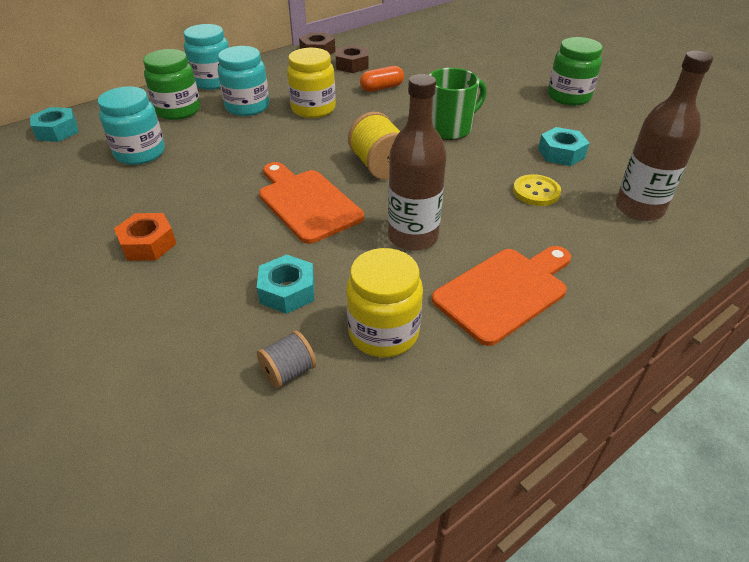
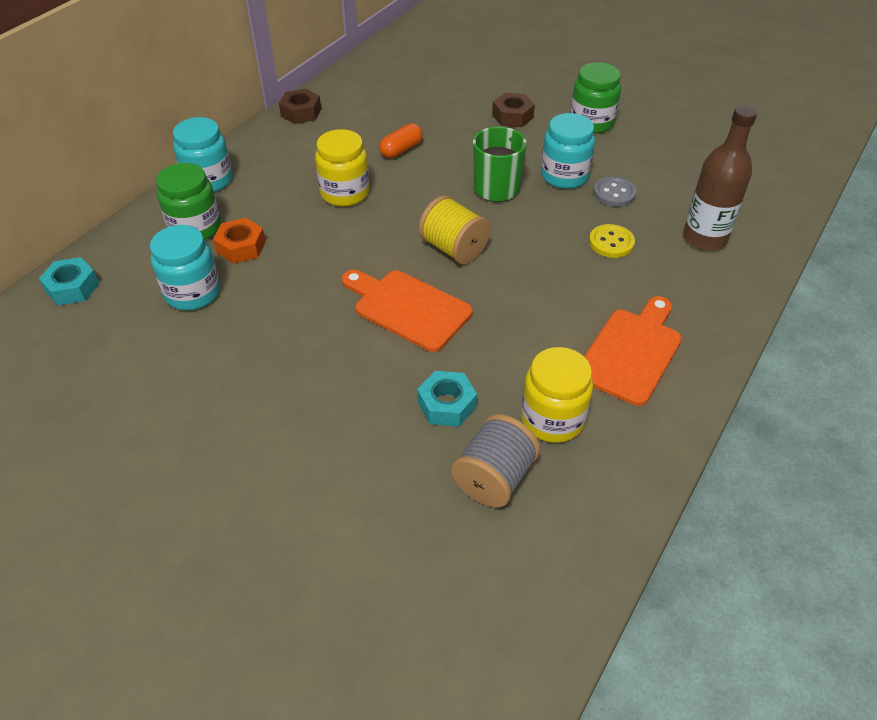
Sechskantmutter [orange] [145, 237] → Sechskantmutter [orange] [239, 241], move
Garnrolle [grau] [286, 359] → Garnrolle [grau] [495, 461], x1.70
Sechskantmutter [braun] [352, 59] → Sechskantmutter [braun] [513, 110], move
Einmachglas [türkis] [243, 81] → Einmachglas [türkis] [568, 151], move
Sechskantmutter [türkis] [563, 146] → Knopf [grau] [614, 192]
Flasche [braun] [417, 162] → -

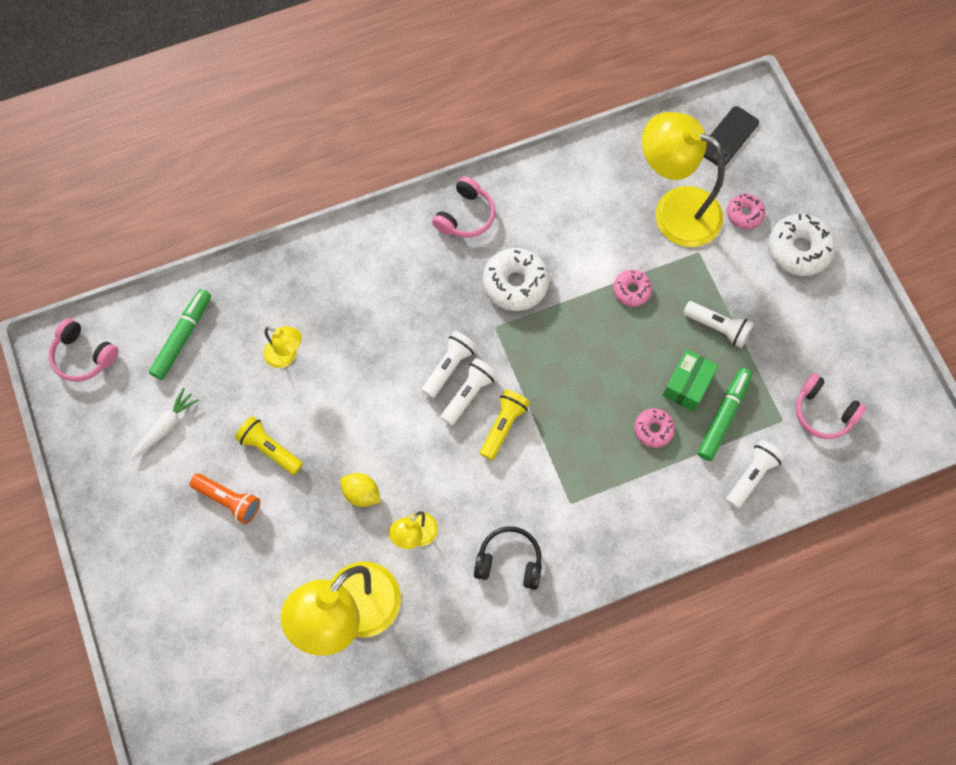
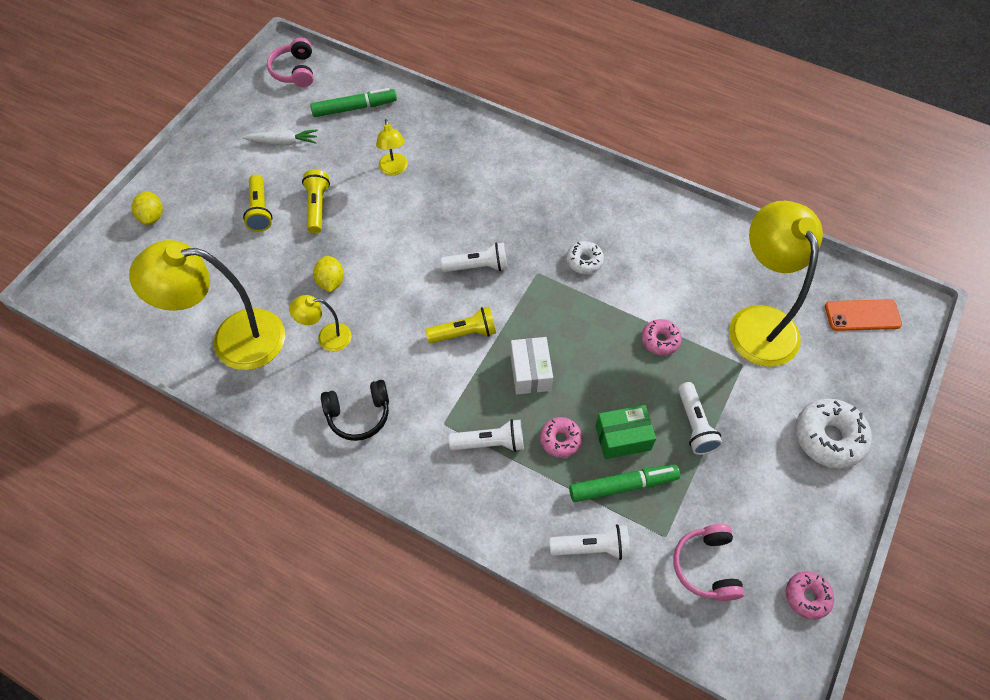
- → Zitrone [gelb] [147, 208]
Taschenlampe [orange] [225, 498] → Taschenlampe [gelb] [257, 203]
Kopfhörer [schwarz] [508, 558] → Kopfhörer [schwarz] [355, 410], 105 degrees clockwise
Taschenlampe [weiß] [469, 391] → Taschenlampe [weiß] [486, 435], move
- → Schachtel [weiß] [531, 365]
Donut [weiß] [516, 279] → Donut [weiß] [585, 257], x0.58
Donut [rosa] [746, 211] → Donut [rosa] [810, 595], move
Handy [schwarz] [731, 136] → Handy [orange] [863, 315]
Kopfhörer [rosa] [463, 207] → -

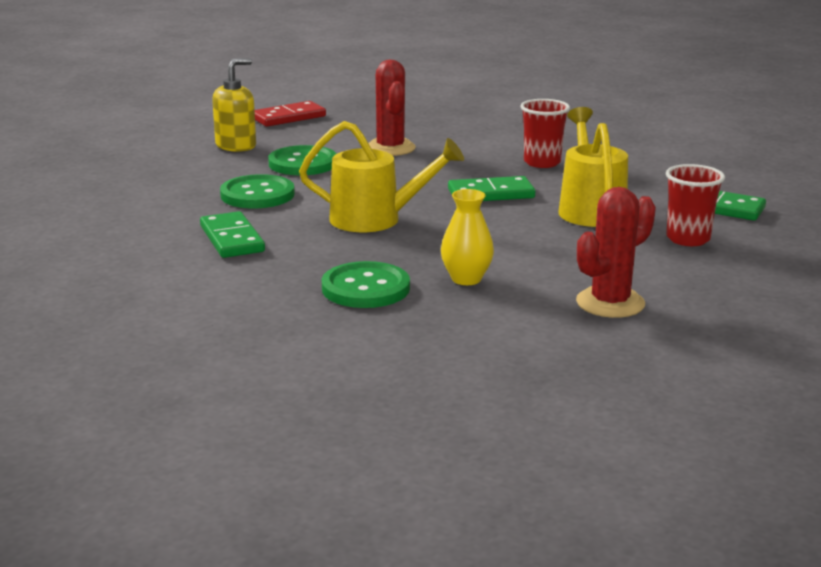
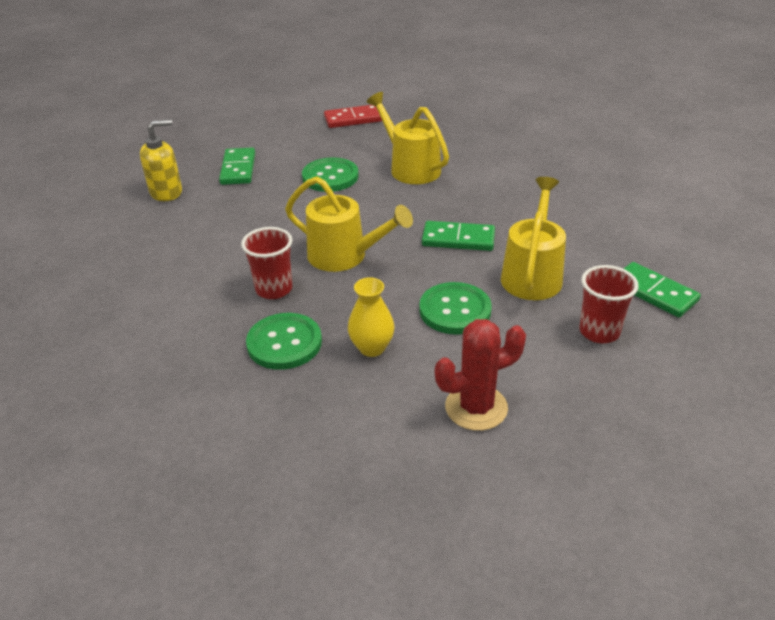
Seifenspender [gelb] [234, 105] → Seifenspender [gelb] [161, 160], move
Dominostein [grün] [232, 234] → Dominostein [grün] [237, 166], move
Becher [rot] [545, 133] → Becher [rot] [267, 263], move
Kaktus [rot] [392, 108] → Gießkanne [gelb] [407, 138]
Knopf [grün] [257, 191] → Knopf [grün] [455, 308], move

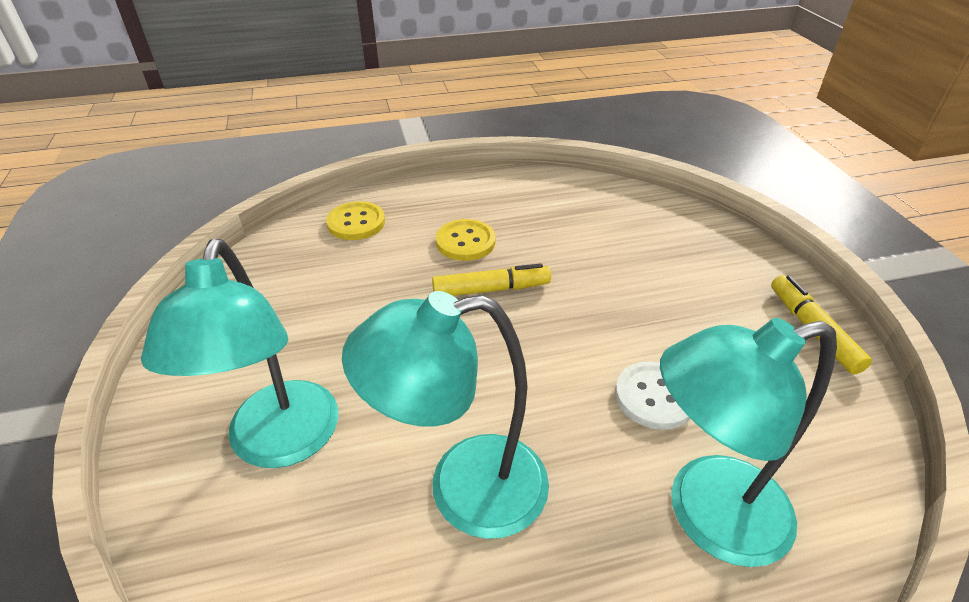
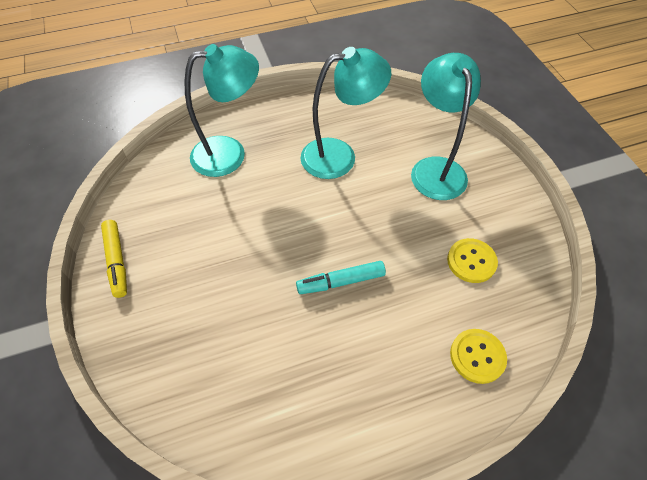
Filzstift [gelb] [491, 279] → Filzstift [türkis] [341, 277]
Knopf [gelb] [466, 240] → Knopf [gelb] [472, 260], move
Knopf [weiß] [652, 396] → -

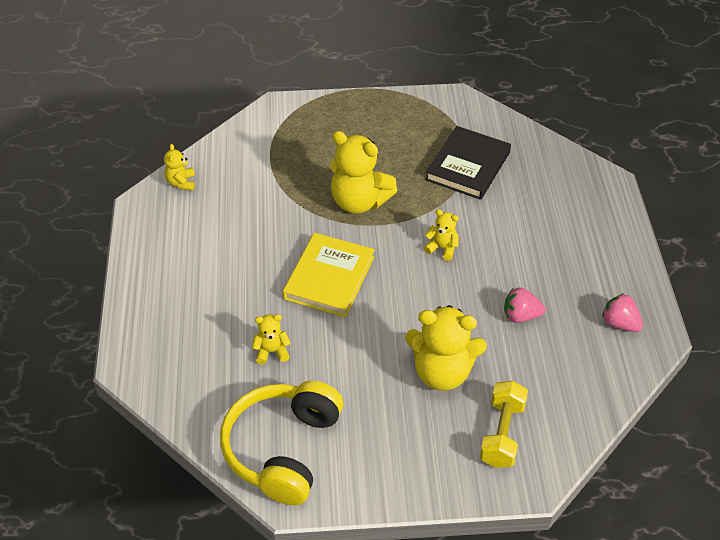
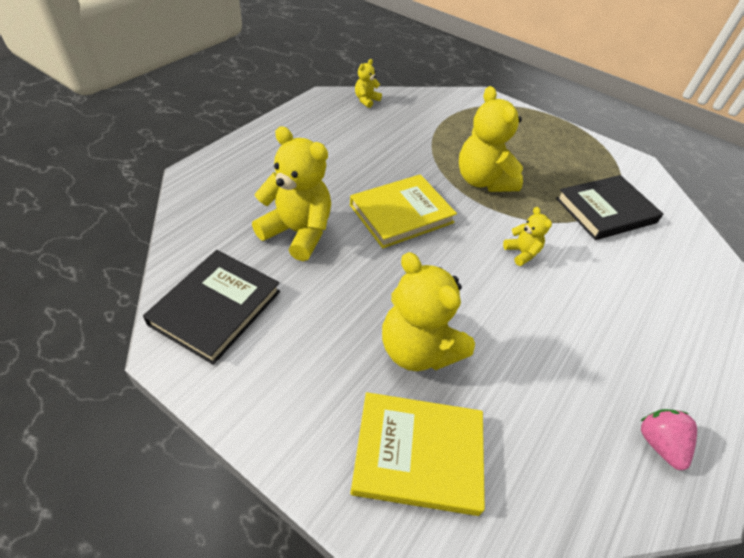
Kopfhörer [gelb] [281, 443] → Buch [schwarz] [211, 307]
Teddybär [gelb] [271, 339] → Teddybär [gelb] [291, 193], x2.05
Hantel [gelb] [504, 424] → Buch [gelb] [417, 454]
Erdbeere [rosa] [524, 305] → -

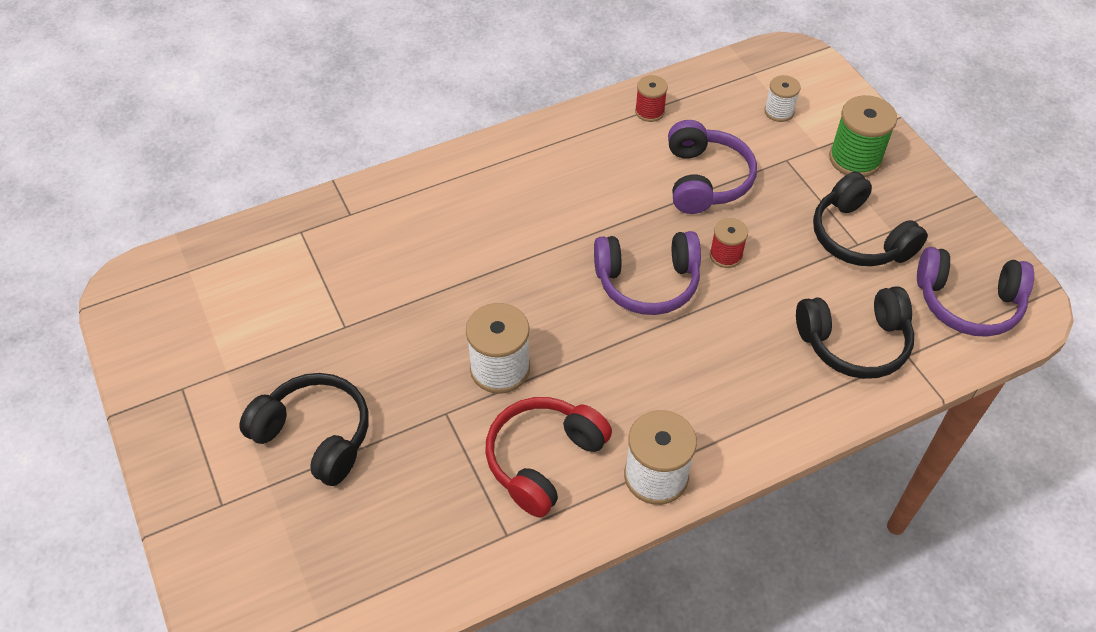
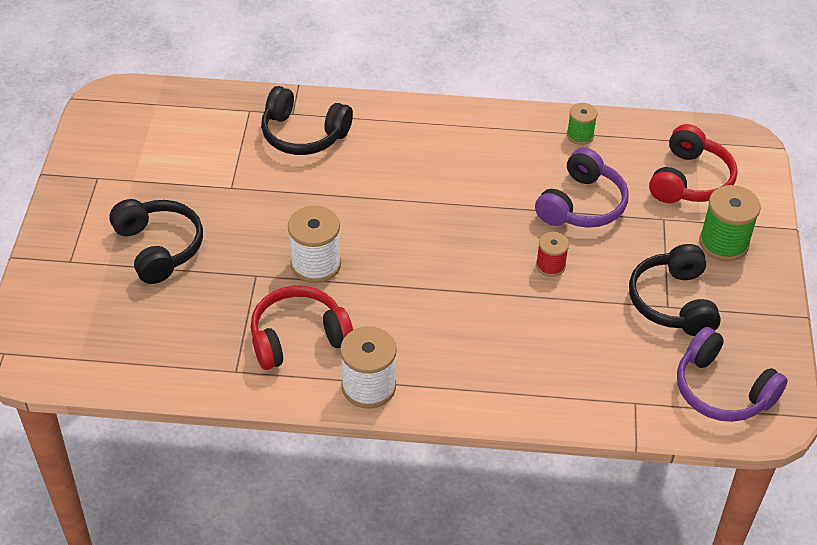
Kopfhörer [schwarz] [855, 332] → Kopfhörer [schwarz] [307, 120], move
Garnrolle [rot] [651, 98] → Garnrolle [grün] [582, 124]
Garnrolle [weiß] [782, 98] → Kopfhörer [rot] [693, 163]
Kopfhörer [lila] [647, 273] → -

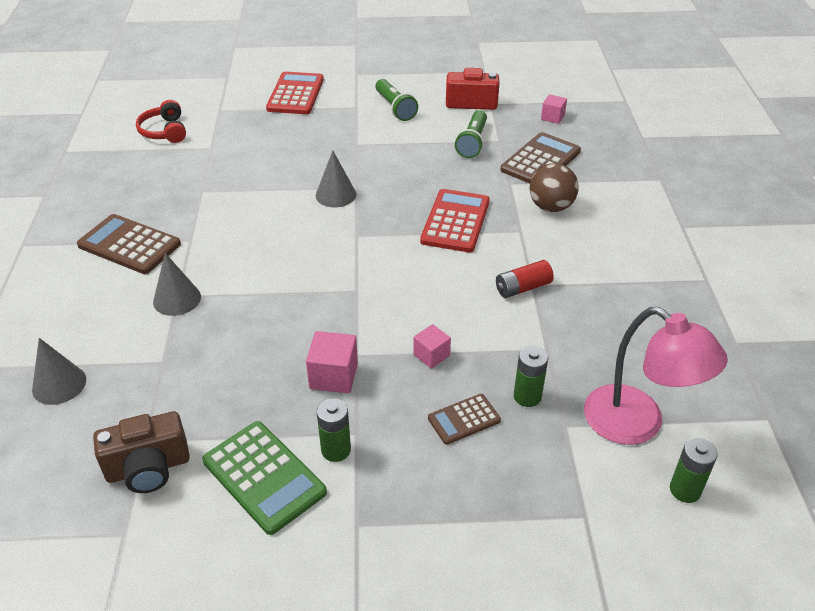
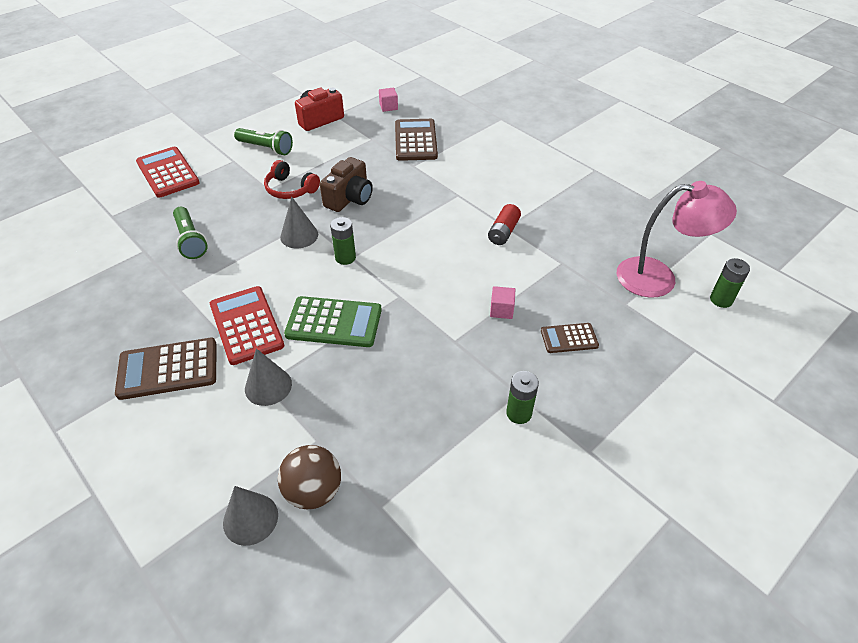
Taschenlampe [grün] [471, 134] → Taschenlampe [grün] [190, 233], move
Taschenrechner [rot] [455, 221] → Taschenrechner [rot] [247, 325], move
Kopfhörer [rot] [161, 121] → Kopfhörer [rot] [292, 179], move
Ball [braun] [554, 187] → Ball [braun] [309, 477], move
Taschenrechner [grün] [264, 478] → Taschenrechner [grün] [333, 321], move
Kamera [braun] [141, 452] → Kamera [braun] [346, 184], move
Batterie [grün] [531, 376] → Batterie [grün] [343, 241], move
Taschenrechner [braun] [464, 419] → Taschenrechner [braun] [570, 338], 60 degrees clockwise
Kubus [rosa] [332, 362] → -

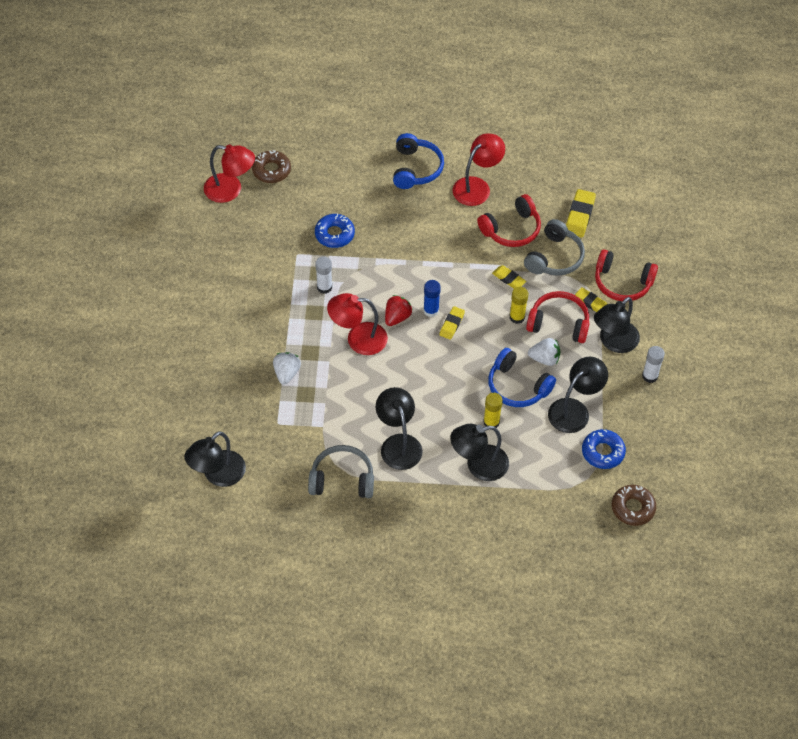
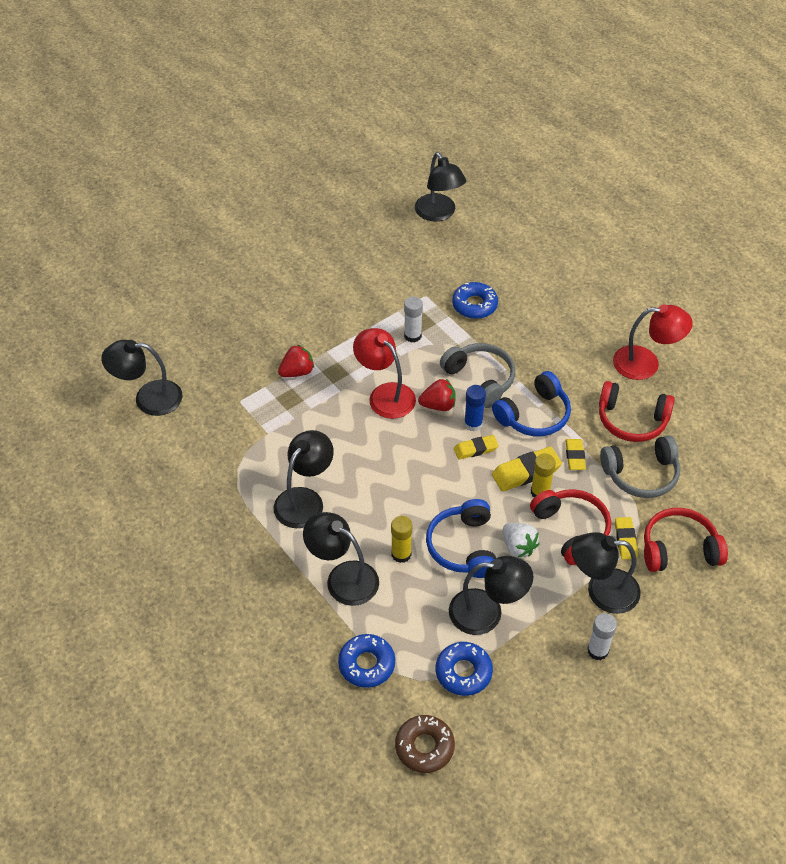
Erdbeere [weiß] [287, 368] → Erdbeere [rot] [296, 360]
- → Donut [blau] [366, 661]
Lampe [rot] [229, 173] → Lampe [schwarz] [440, 186]
Kopfhörer [grau] [341, 471] → Kopfhörer [grau] [477, 375], move
Kopfhörer [blau] [418, 161] → Kopfhörer [blau] [531, 403], move
Radiergummi [gelb] [581, 213] → Radiergummi [gelb] [527, 469], move
Kopfhörer [rot] [626, 275] → Kopfhörer [rot] [686, 540], 105 degrees clockwise
Donut [braun] [271, 166] → -

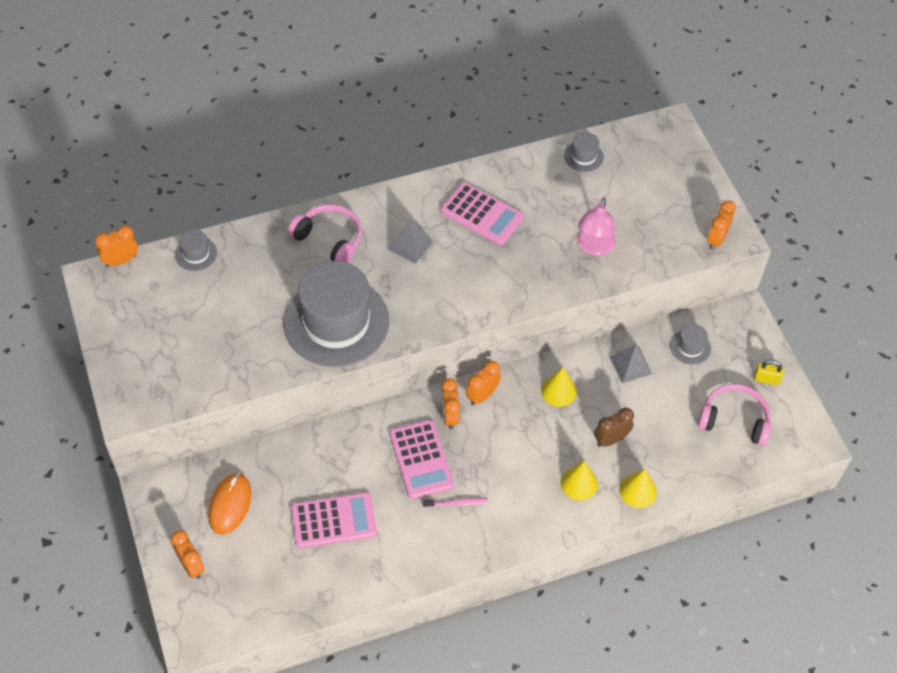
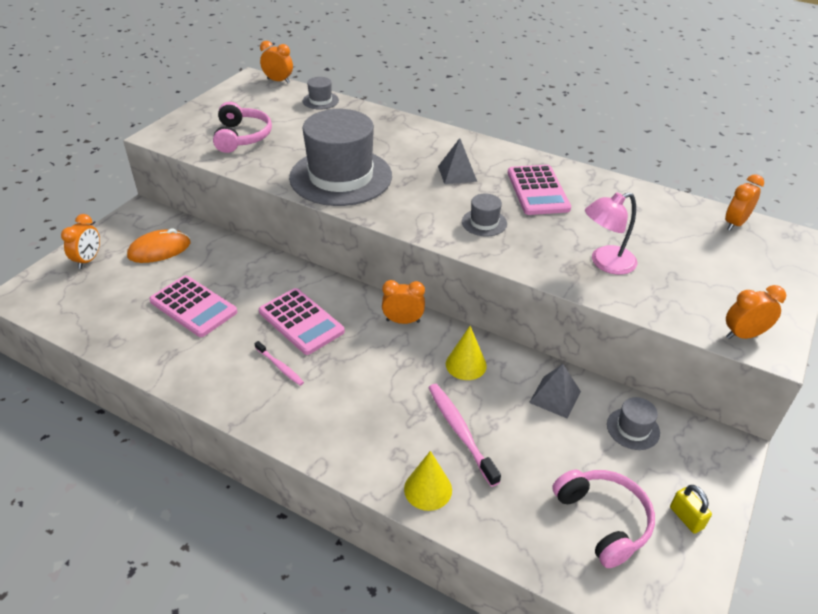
Kopfhörer [rosa] [325, 233] → Kopfhörer [rosa] [242, 127], move
Taschenrechner [rosa] [422, 459] → Taschenrechner [rosa] [302, 321], 75 degrees counterclockwise
Wecker [braun] [614, 427] → Zahnbürste [rosa] [464, 435]
Hut [grau] [584, 152] → Hut [grau] [484, 215], move
Wecker [orange] [450, 404] → Wecker [orange] [744, 202], move
Kegel [gelb] [579, 480] → -

